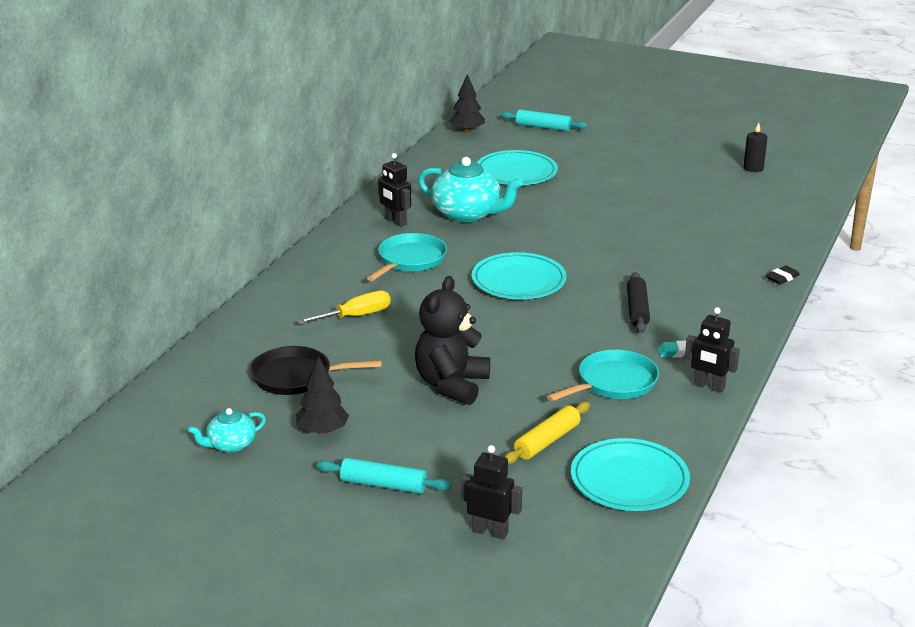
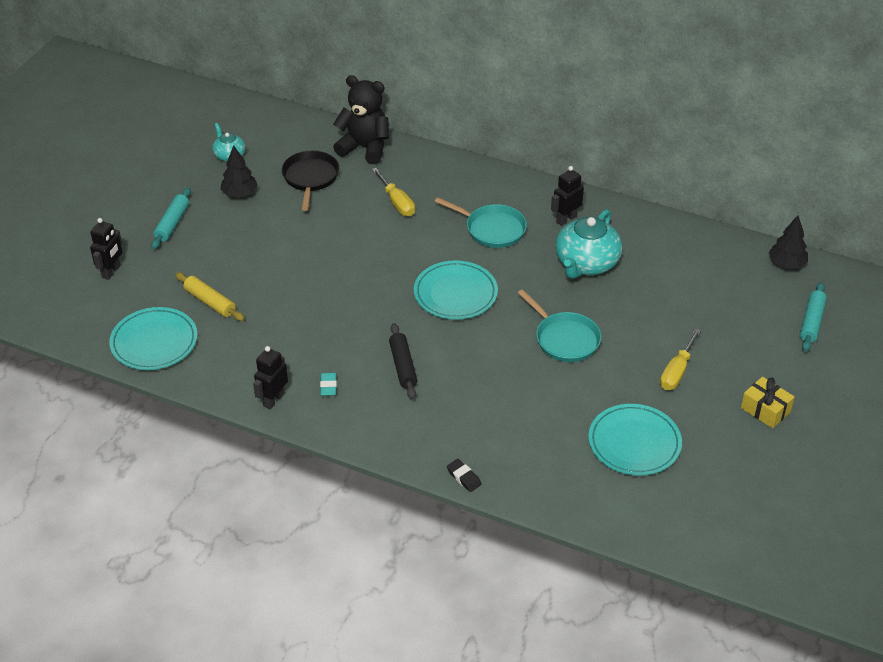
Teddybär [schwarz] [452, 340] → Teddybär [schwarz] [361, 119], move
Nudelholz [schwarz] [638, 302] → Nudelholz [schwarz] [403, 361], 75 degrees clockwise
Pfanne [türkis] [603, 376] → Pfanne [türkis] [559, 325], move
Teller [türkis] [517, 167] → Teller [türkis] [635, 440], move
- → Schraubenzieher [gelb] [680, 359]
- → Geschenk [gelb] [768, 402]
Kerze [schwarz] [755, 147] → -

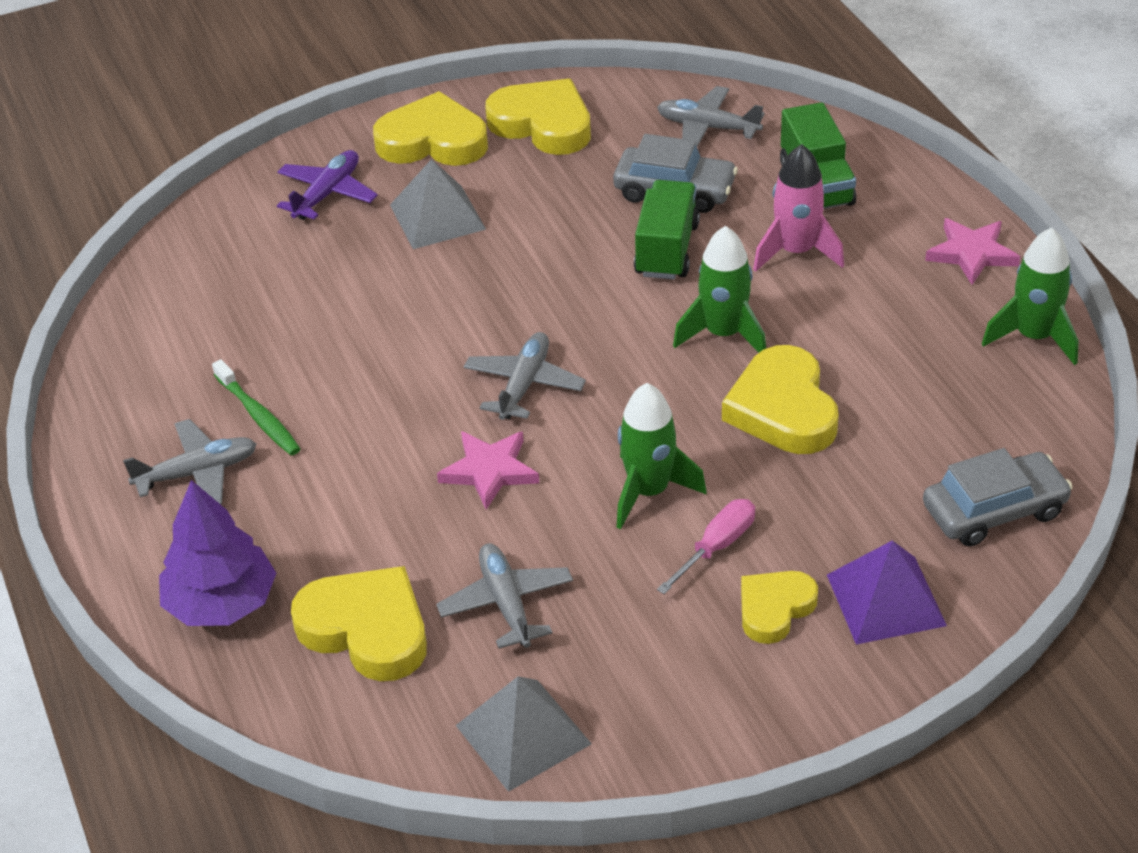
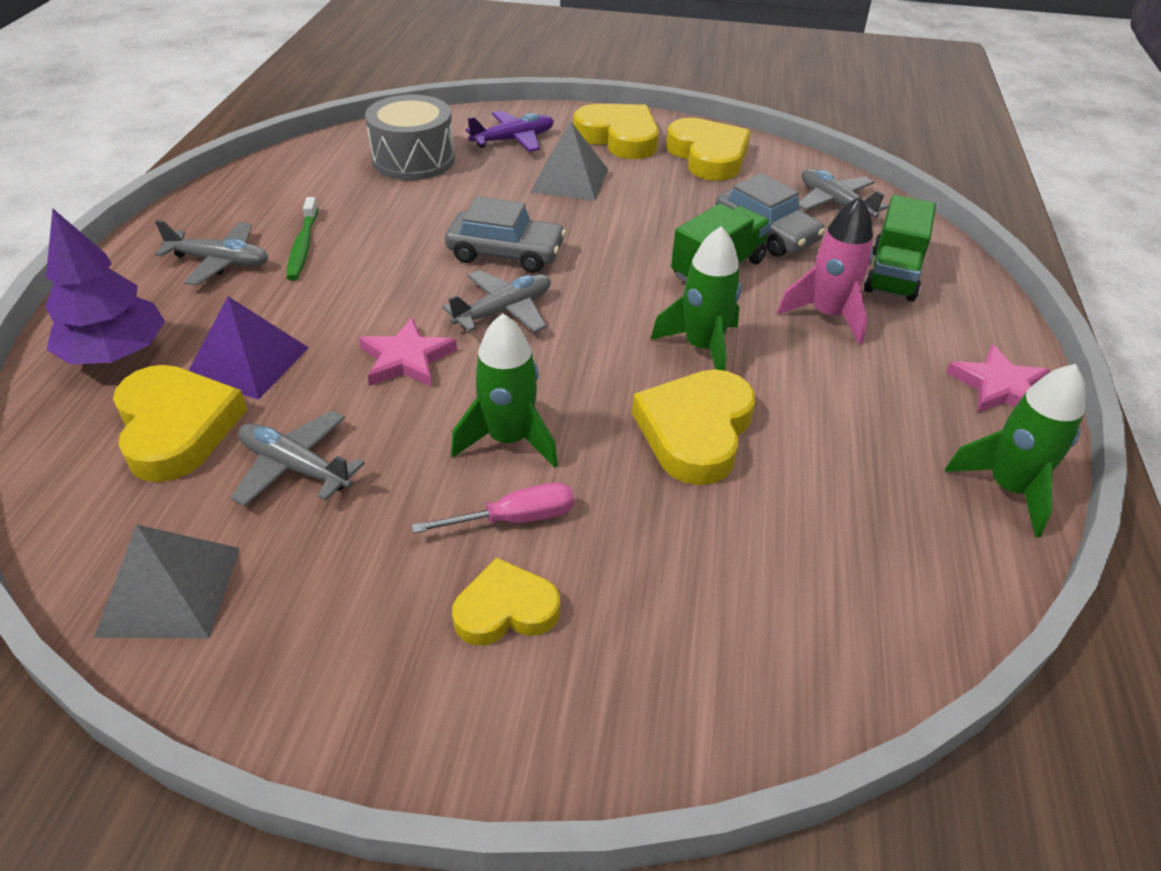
Pyramide [lila] [887, 592] → Pyramide [lila] [249, 347], move
Flugzeug [grau] [504, 595] → Flugzeug [grau] [298, 459], 75 degrees counterclockwise
- → Trommel [grau] [410, 138]
Auto [grau] [998, 497] → Auto [grau] [505, 234], move

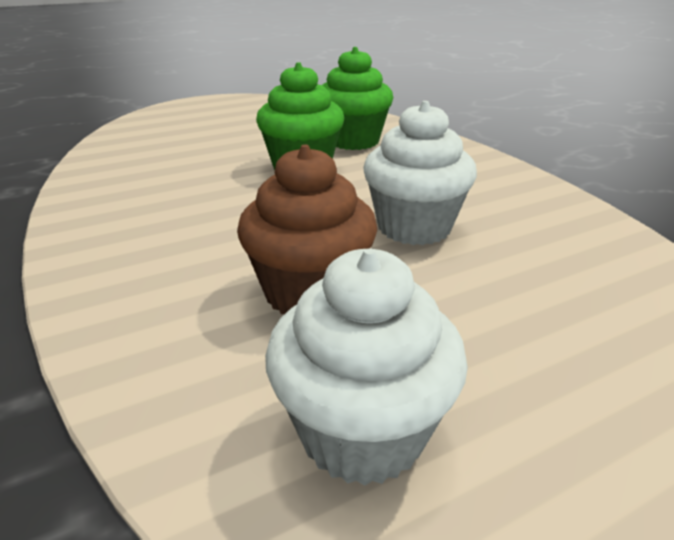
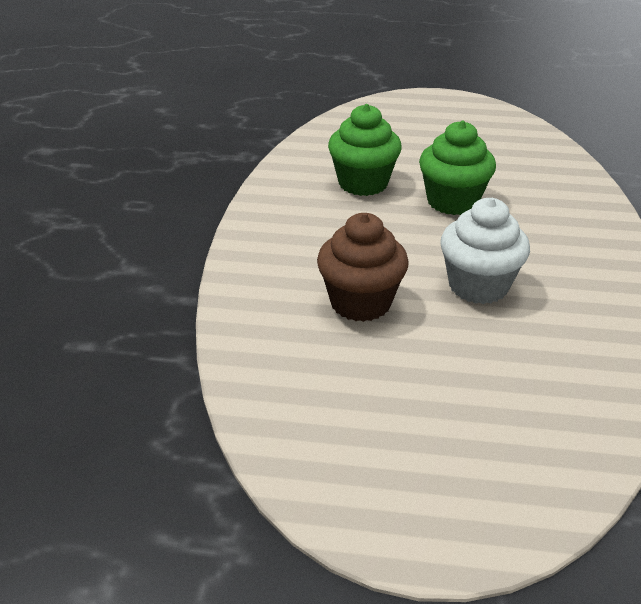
Muffin [grün] [357, 98] → Muffin [grün] [365, 150], move
Muffin [weiß] [366, 367] → -

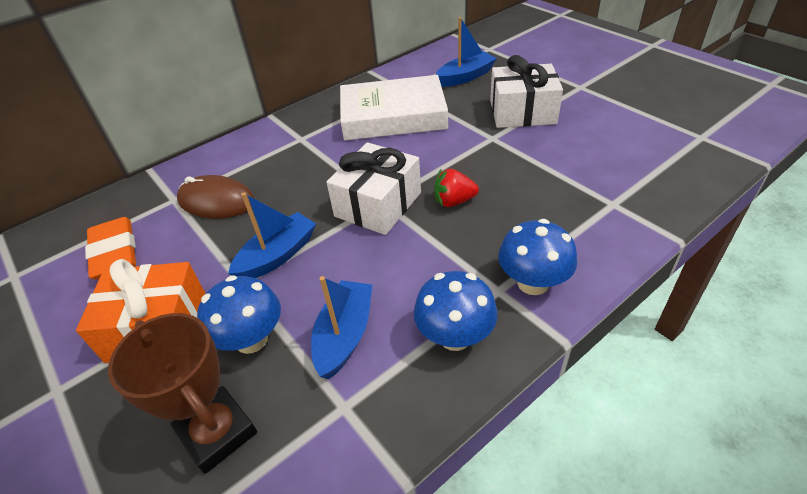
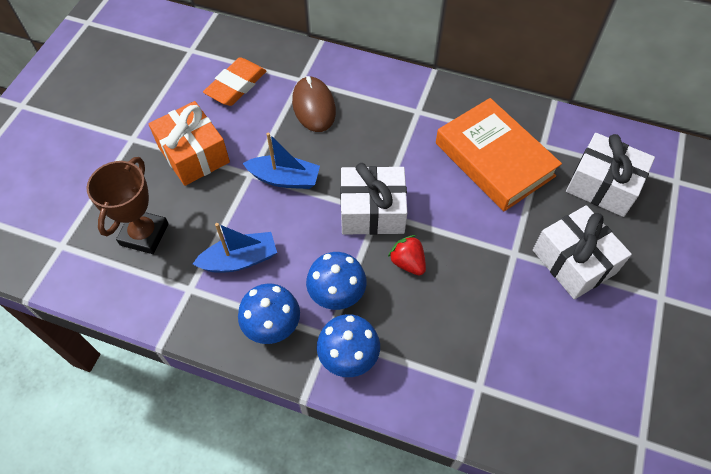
Pilz [blau] [239, 315] → Pilz [blau] [336, 281], move
Buch [weiß] [394, 107] → Buch [orange] [499, 154]
Boot [blau] [466, 52] → Geschenk [weiß] [610, 175]

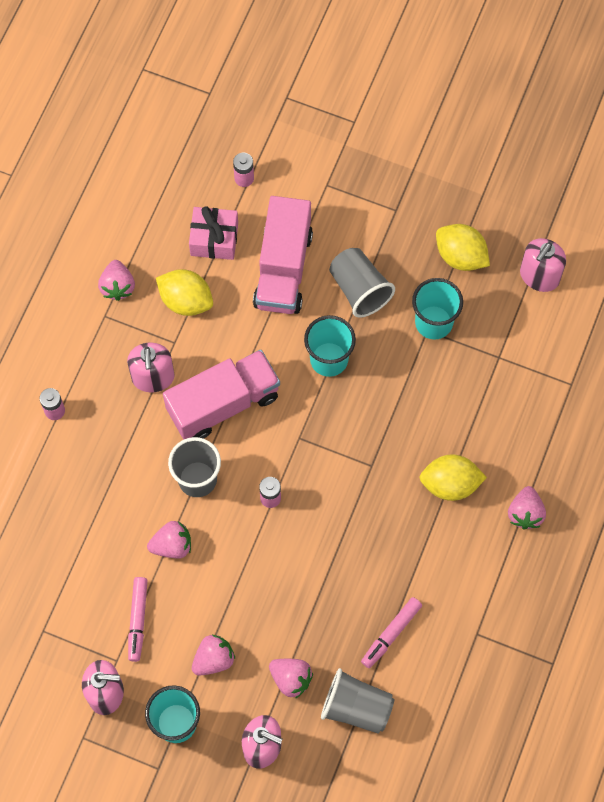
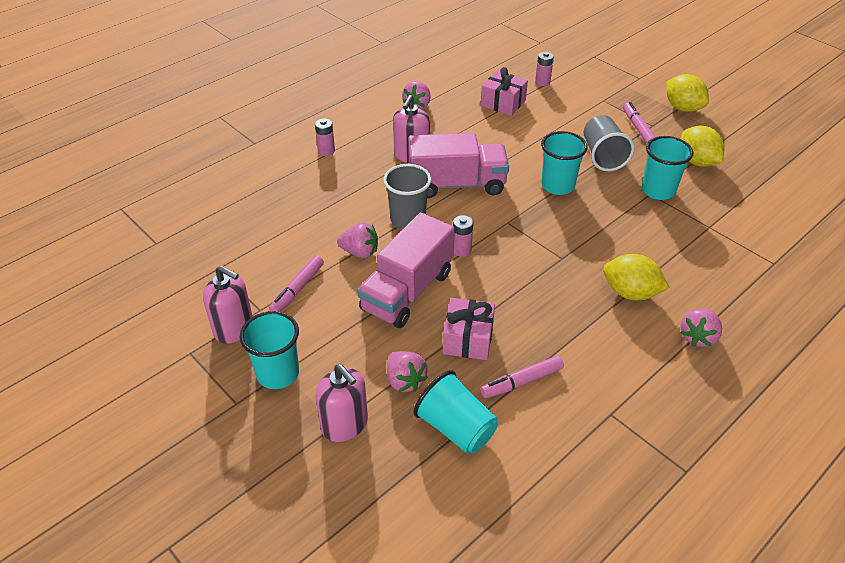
Lastwagen [rosa] [283, 255] → Lastwagen [rosa] [406, 270], move
Becher [grau] [357, 701] → Becher [türkis] [456, 412]
- → Geschenk [rosa] [469, 329]
- → Filzstift [rosa] [639, 123]
Zitrone [gelb] [184, 292] → Zitrone [gelb] [687, 93], move
Erdbeere [rosa] [213, 655] → -
Seifenspender [rosa] [543, 265] → -

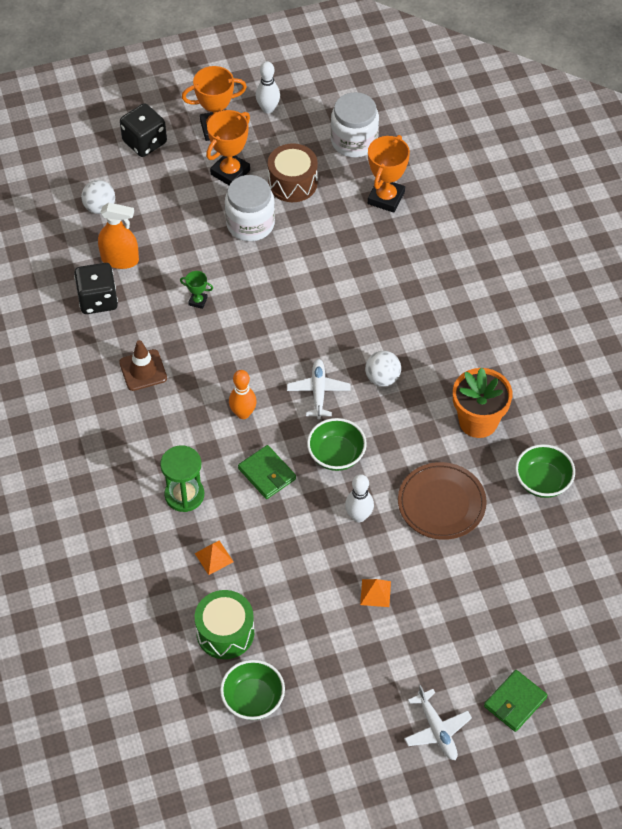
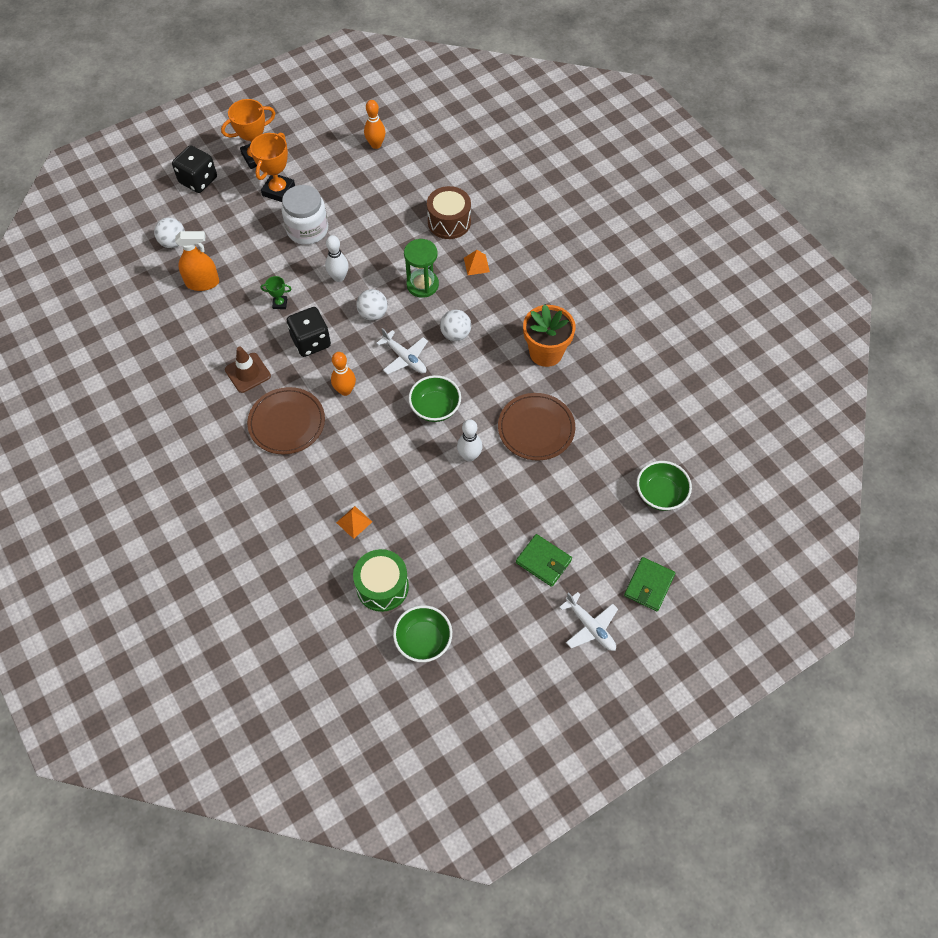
- → Teller [braun] [286, 420]
Spielwürfel [schwarz] [96, 288] → Spielwürfel [schwarz] [309, 332], move
Bowlingkegel [weiß] [268, 87] → Bowlingkegel [weiß] [337, 258], move
- → Ball [weiß] [372, 305]
Einmachglas [weiß] [355, 124] → Bowlingkegel [orange] [375, 124]
Flugzeug [weiß] [319, 389] → Flugzeug [weiß] [402, 351], 150 degrees clockwise
Sanduhr [grün] [182, 478] → Sanduhr [grün] [421, 268], move
Trommel [braun] [293, 172] → Trommel [braun] [449, 212], move
Pyramide [orange] [375, 593] → Pyramide [orange] [477, 262], move
Geldbörse [grün] [267, 472] → Geldbörse [grün] [544, 560], move
Schüssel [grün] [545, 471] → Schüssel [grün] [664, 486], move
Pokal [orange] [389, 174] → -

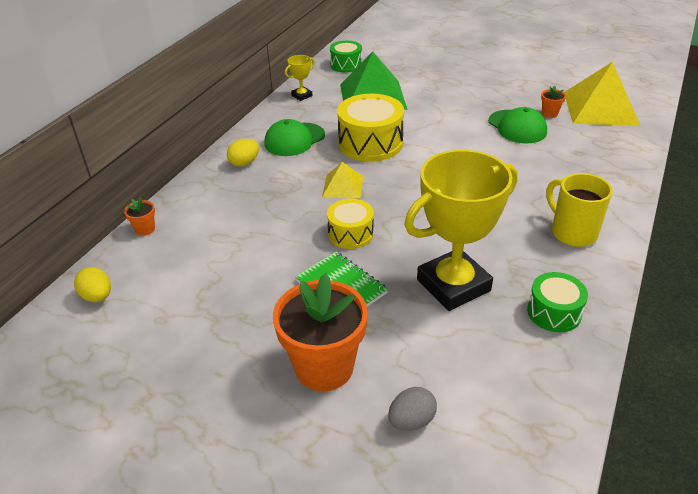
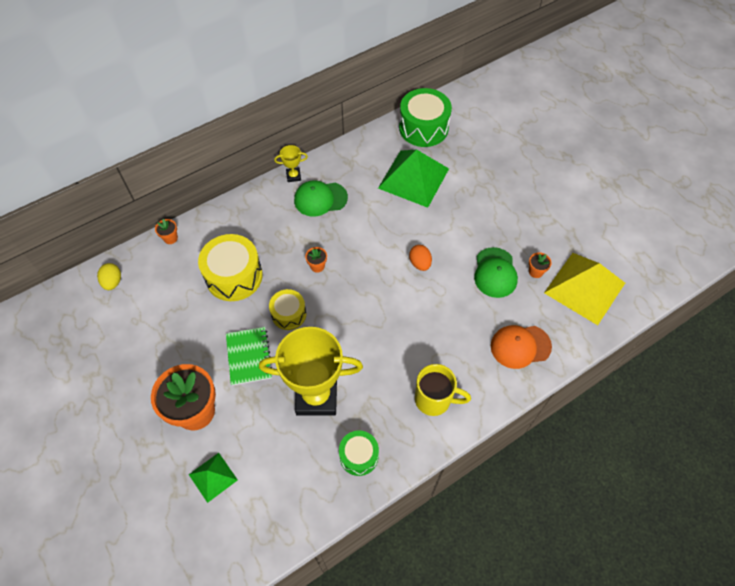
Ei [grau] [412, 409] → Pyramide [grün] [213, 478]
Trommel [gelb] [370, 128] → Trommel [gelb] [230, 267], move
Pokal [gelb] [300, 78] → Pokal [gelb] [291, 163], move
Pyramide [gelb] [342, 180] → Blumentopf [orange] [316, 260]
Trommel [grün] [346, 57] → Trommel [grün] [425, 117], x1.68
- → Ei [orange] [420, 258]
Tasse [gelb] [579, 210] → Tasse [gelb] [443, 390], 105 degrees clockwise
- → Kappe [orange] [521, 347]
Ei [gelb] [243, 153] → -

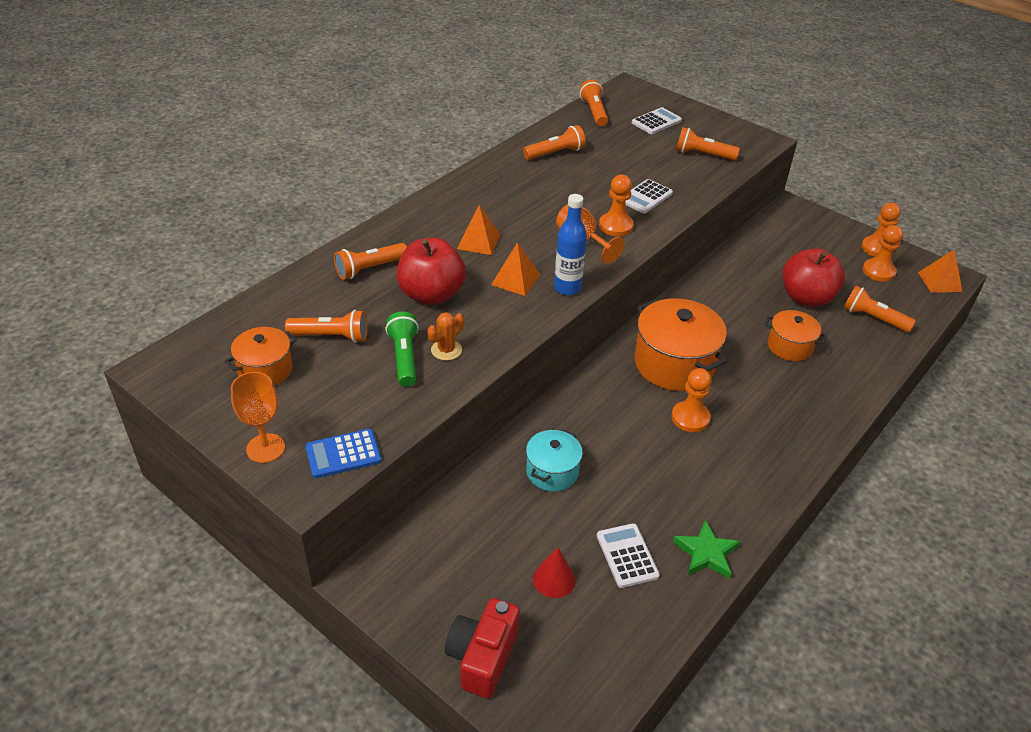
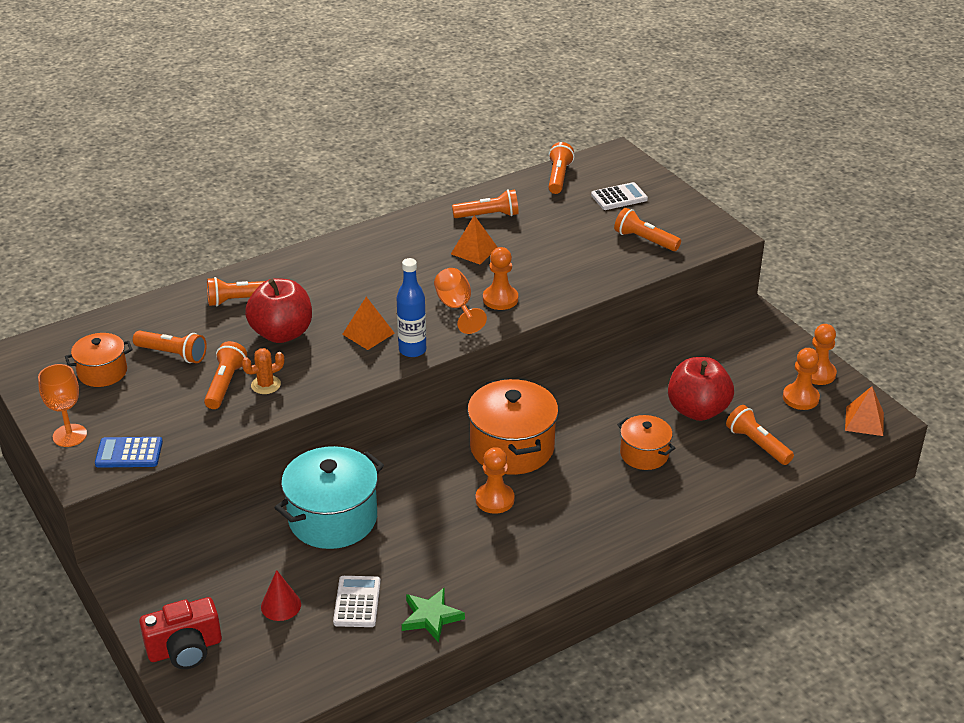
Kamera [rot] [482, 648] → Kamera [rot] [180, 633], 150 degrees counterclockwise
Taschenlampe [grün] [402, 349] → Taschenlampe [orange] [225, 375]
Kochtopf [türkis] [554, 460] → Kochtopf [türkis] [329, 497], x1.74
Pyramide [orange] [479, 230] → Pyramide [orange] [474, 239], move
Taschenrechner [weiß] [649, 196] → -

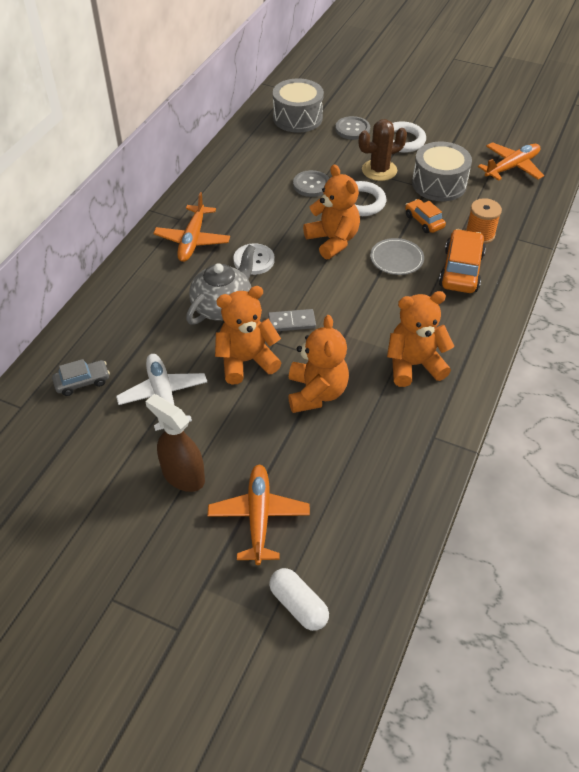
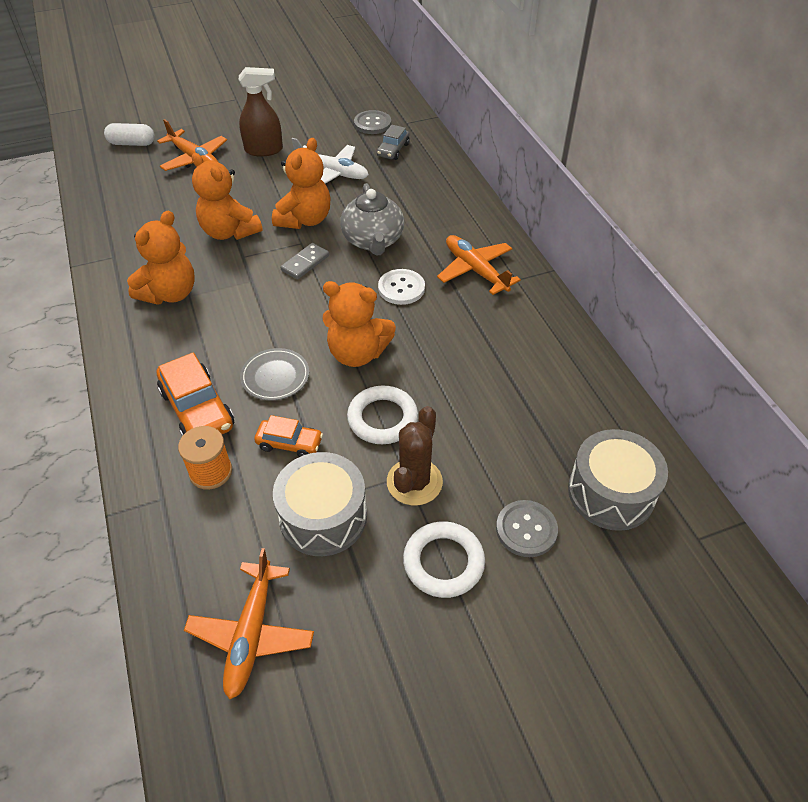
Knopf [grau] [311, 183] → Knopf [grau] [372, 122], move

